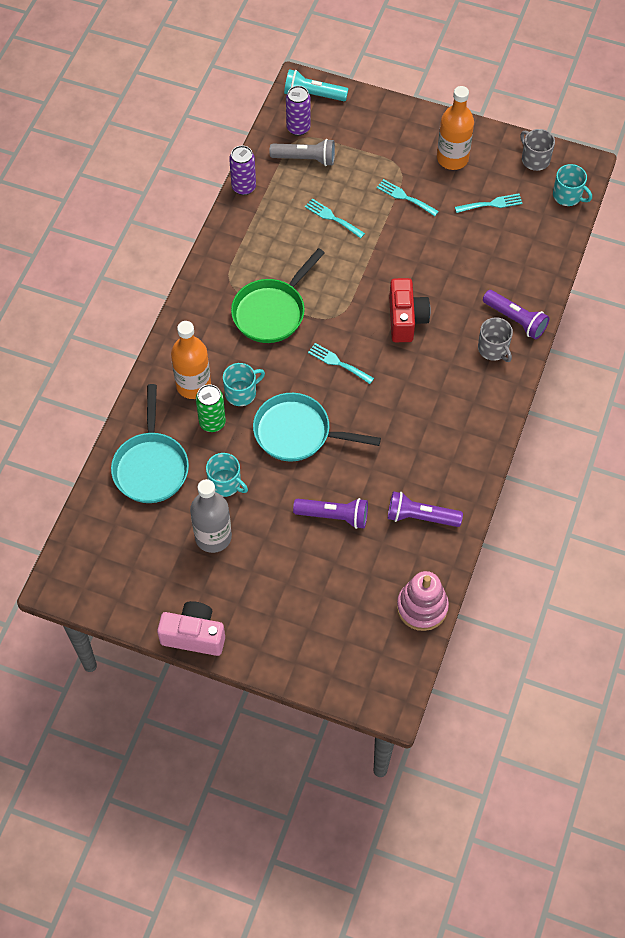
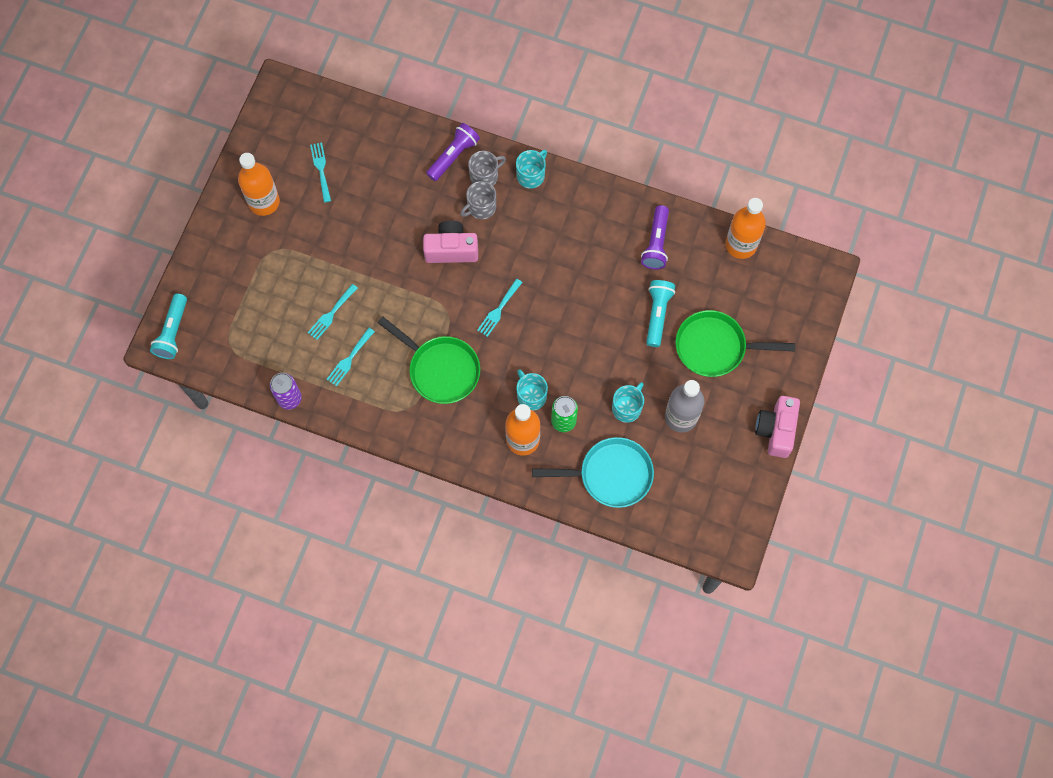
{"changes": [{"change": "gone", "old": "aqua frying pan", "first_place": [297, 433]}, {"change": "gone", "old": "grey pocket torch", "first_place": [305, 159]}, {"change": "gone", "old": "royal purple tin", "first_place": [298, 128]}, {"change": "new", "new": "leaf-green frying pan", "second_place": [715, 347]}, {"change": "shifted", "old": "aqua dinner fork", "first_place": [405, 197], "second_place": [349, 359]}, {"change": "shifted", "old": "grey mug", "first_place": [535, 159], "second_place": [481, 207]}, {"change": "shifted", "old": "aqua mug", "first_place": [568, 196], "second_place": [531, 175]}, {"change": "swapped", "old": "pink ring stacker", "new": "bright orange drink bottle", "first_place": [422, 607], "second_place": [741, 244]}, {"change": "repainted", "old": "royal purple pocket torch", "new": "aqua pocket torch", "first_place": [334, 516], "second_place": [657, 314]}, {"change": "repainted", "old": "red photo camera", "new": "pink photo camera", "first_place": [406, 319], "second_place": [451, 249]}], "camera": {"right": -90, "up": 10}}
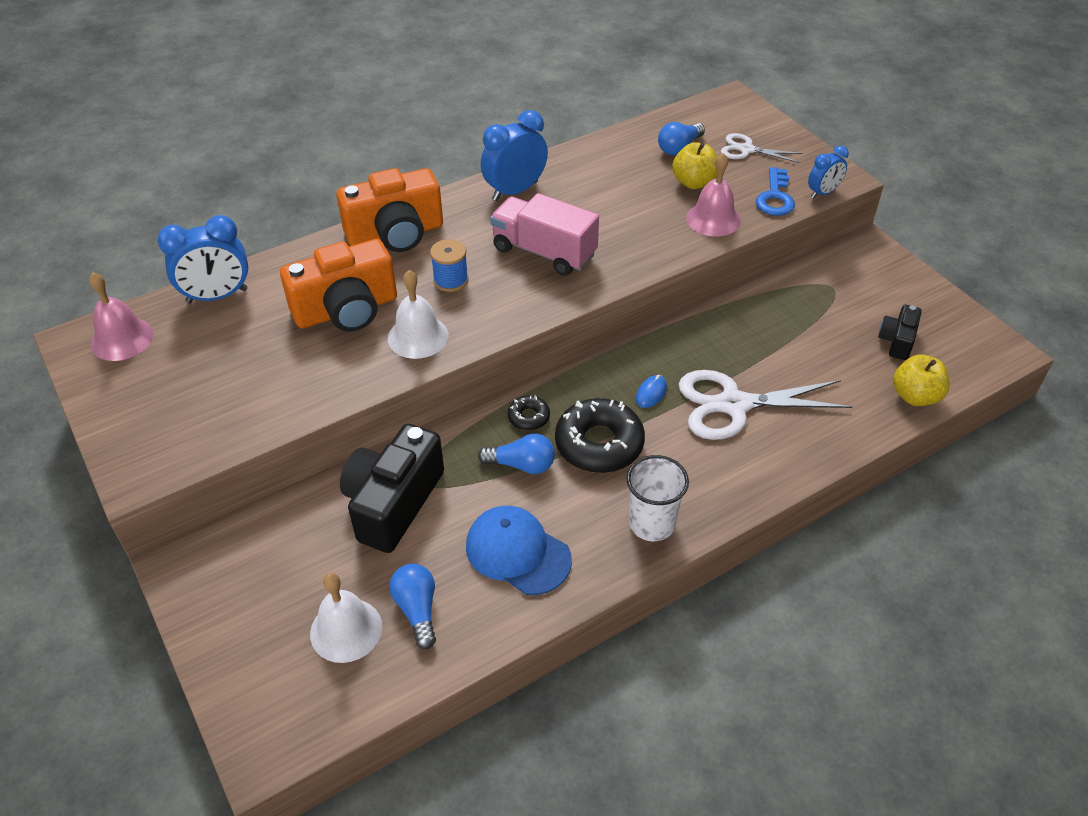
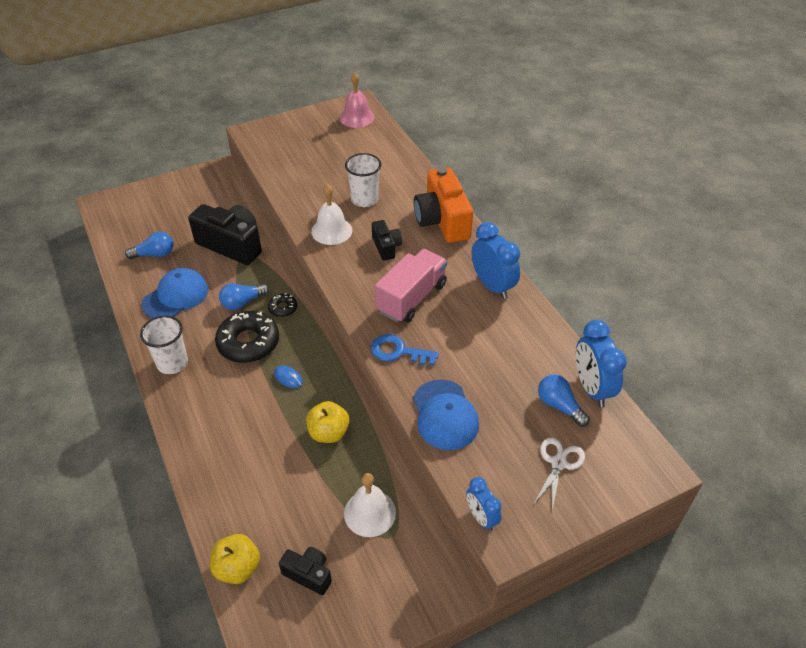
{"changes": [{"change": "gone", "old": "snow-white shears", "first_place": [734, 405]}, {"change": "shifted", "old": "royal blue bedside clock", "first_place": [217, 296], "second_place": [591, 388]}, {"change": "shifted", "old": "snow-white school bell", "first_place": [346, 630], "second_place": [370, 513]}, {"change": "shifted", "old": "golden apple", "first_place": [694, 182], "second_place": [328, 433]}, {"change": "shifted", "old": "royal blue latchkey", "first_place": [775, 197], "second_place": [398, 351]}, {"change": "swapped", "old": "bright orange photo camera", "new": "snow-white tumbler", "first_place": [346, 310], "second_place": [364, 199]}, {"change": "swapped", "old": "royal blue spool", "new": "black photo camera", "first_place": [451, 280], "second_place": [386, 247]}, {"change": "swapped", "old": "pink school bell", "new": "royal blue cap", "first_place": [713, 219], "second_place": [445, 415]}, {"change": "rotated", "old": "royal blue lightbulb", "first_place": [522, 465], "second_place": [242, 302], "degrees": 45}], "camera": {"right": 95, "up": 0}}
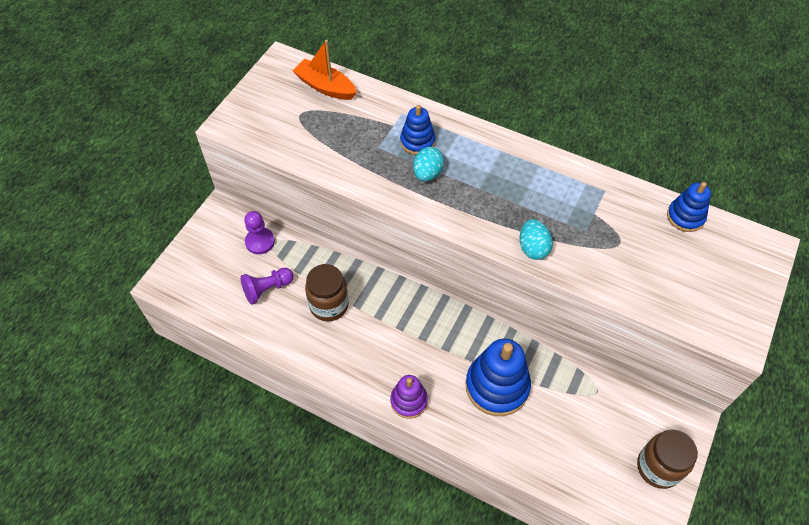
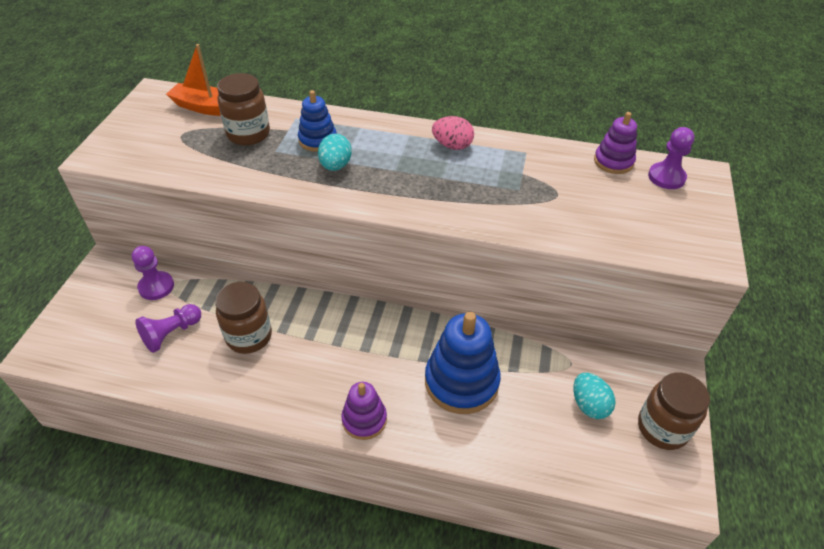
{"changes": [{"change": "new", "new": "dark brown preserve jar", "second_place": [248, 134]}, {"change": "new", "new": "pink toy egg", "second_place": [452, 146]}, {"change": "new", "new": "royal purple pawn", "second_place": [666, 177]}, {"change": "shifted", "old": "aqua toy egg", "first_place": [533, 248], "second_place": [589, 405]}, {"change": "repainted", "old": "royal blue ring stacker", "new": "royal purple ring stacker", "first_place": [685, 217], "second_place": [613, 162]}], "camera": {"right": -15, "up": -10}}
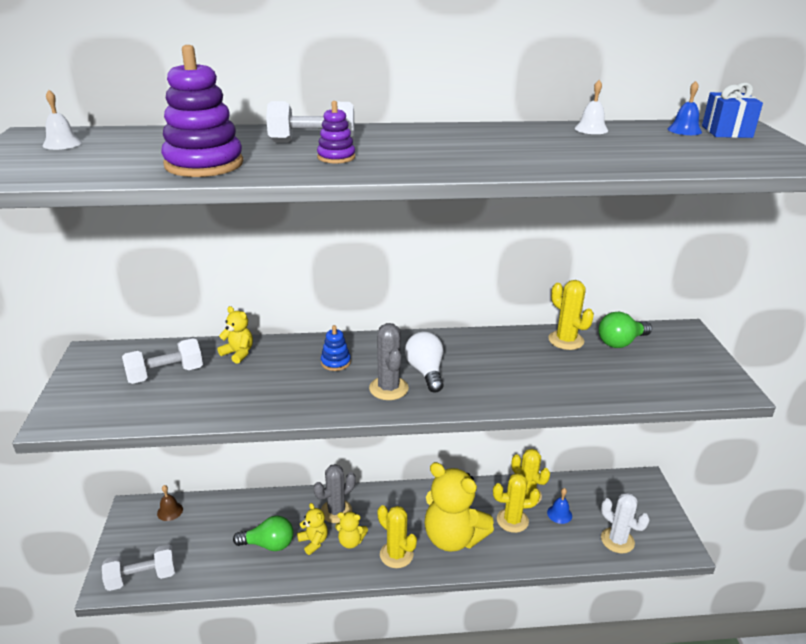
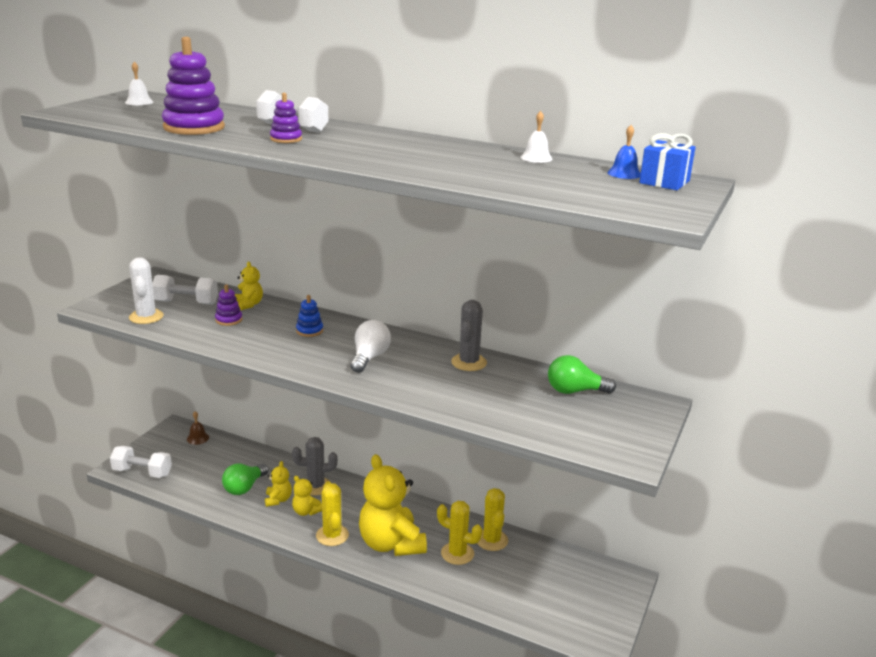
{"changes": [{"change": "gone", "old": "royal blue school bell", "first_place": [559, 514]}, {"change": "gone", "old": "golden saguaro cactus", "first_place": [566, 340]}, {"change": "new", "new": "royal purple ring stacker", "second_place": [229, 320]}, {"change": "shifted", "old": "grey saguaro cactus", "first_place": [388, 388], "second_place": [469, 362]}, {"change": "shifted", "old": "snow-white saguaro cactus", "first_place": [617, 540], "second_place": [146, 317]}, {"change": "rotated", "old": "leaf-green lightbulb", "first_place": [269, 544], "second_place": [244, 488], "degrees": 90}], "camera": {"right": 30, "up": -5}}
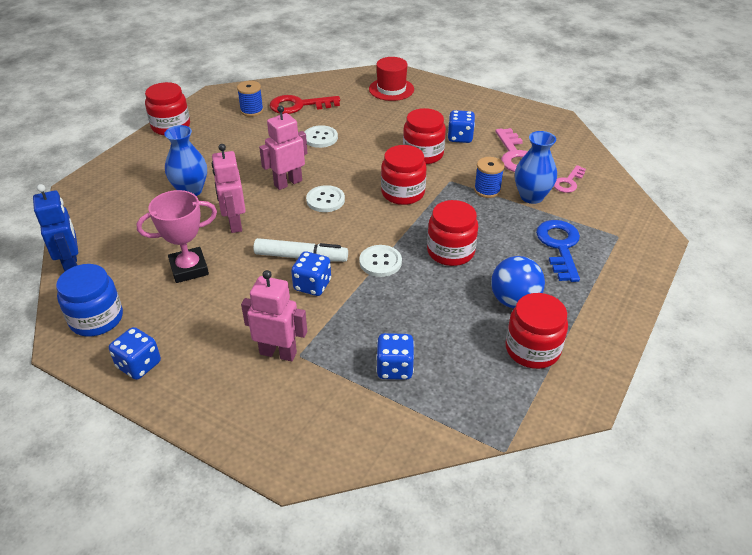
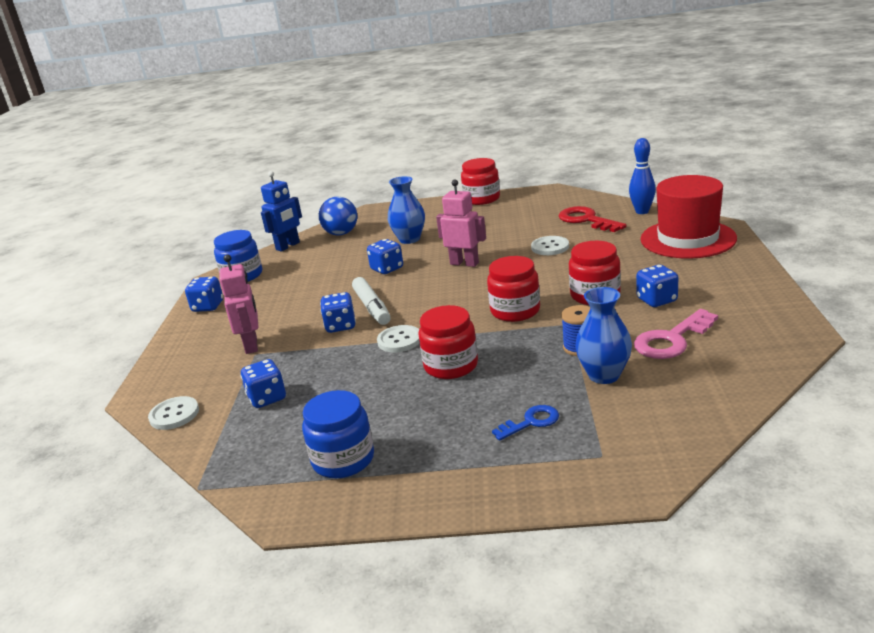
{"changes": [{"change": "gone", "old": "pink trophy", "first_place": [189, 269]}, {"change": "gone", "old": "royal blue spool", "first_place": [252, 110]}, {"change": "gone", "old": "pink latchkey", "first_place": [568, 182]}, {"change": "new", "new": "royal blue tenpin", "second_place": [642, 211]}, {"change": "shifted", "old": "snow-white button", "first_place": [325, 200], "second_place": [174, 414]}, {"change": "shifted", "old": "royal blue ball", "first_place": [514, 301], "second_place": [341, 233]}, {"change": "swapped", "old": "pink robot", "new": "royal blue dice", "first_place": [234, 223], "second_place": [387, 269]}, {"change": "repainted", "old": "red preserve jar", "new": "royal blue preserve jar", "first_place": [532, 349], "second_place": [343, 460]}, {"change": "scaled", "old": "red hat", "first_place": [391, 89], "second_place": [688, 239], "factor": 1.65}, {"change": "scaled", "old": "royal blue latchkey", "first_place": [559, 246], "second_place": [531, 422], "factor": 0.61}], "camera": {"right": 65, "up": -15}}
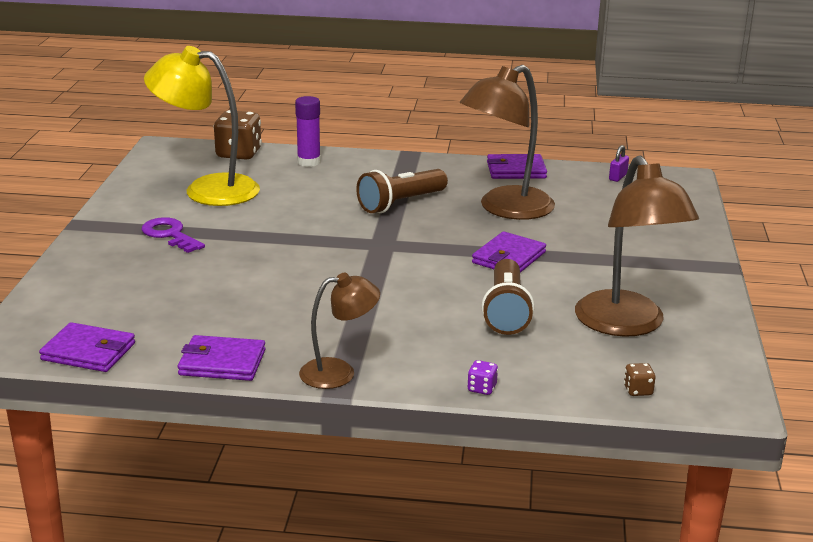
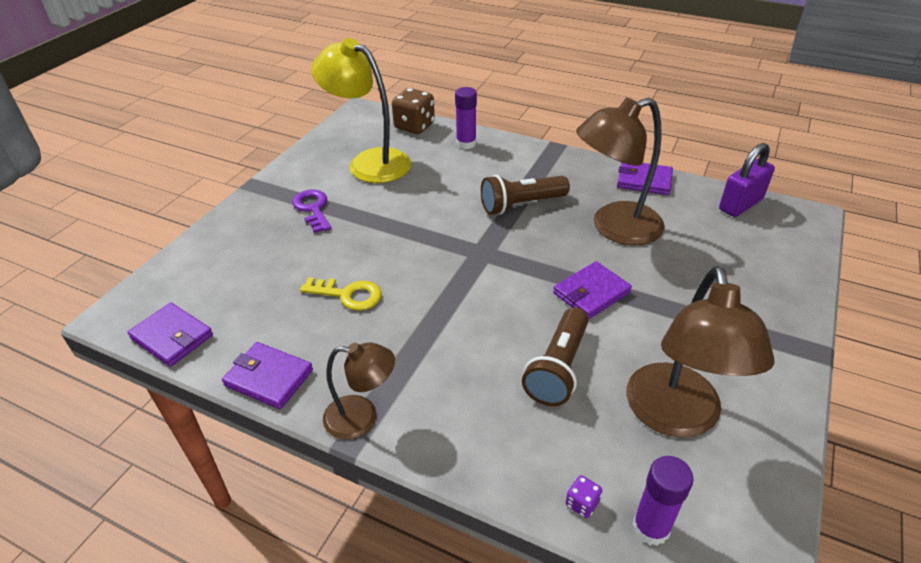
{"changes": [{"change": "new", "new": "golden latchkey", "second_place": [348, 295]}, {"change": "shifted", "old": "royal purple dice", "first_place": [482, 388], "second_place": [582, 503]}, {"change": "swapped", "old": "dark brown dice", "new": "royal purple glue", "first_place": [638, 390], "second_place": [651, 527]}, {"change": "scaled", "old": "royal purple padlock", "first_place": [618, 177], "second_place": [740, 204], "factor": 2.11}], "camera": {"right": 20, "up": 15}}
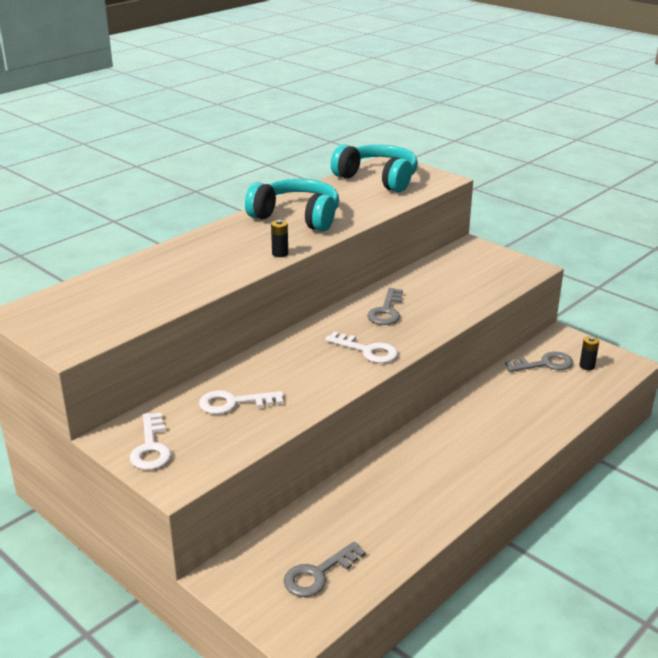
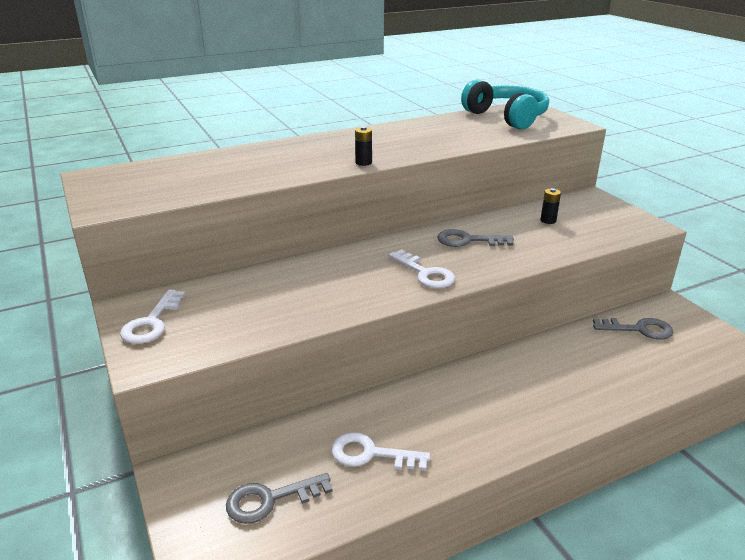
{"changes": [{"change": "gone", "old": "aqua over-ear headphones", "first_place": [297, 217]}, {"change": "shifted", "old": "snow-white latchkey", "first_place": [234, 403], "second_place": [371, 454]}, {"change": "shifted", "old": "black battery", "first_place": [587, 366], "second_place": [548, 220]}, {"change": "rotated", "old": "grey latchkey", "first_place": [386, 311], "second_place": [468, 240], "degrees": 60}], "camera": {"right": 20, "up": 0}}
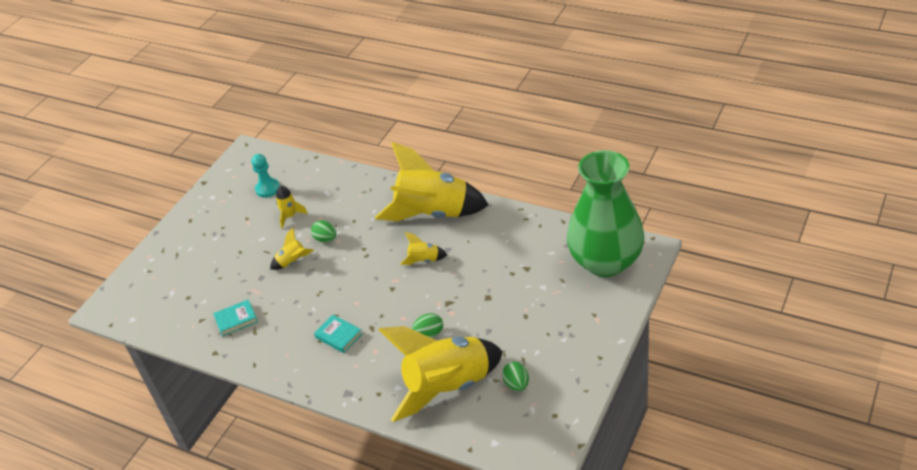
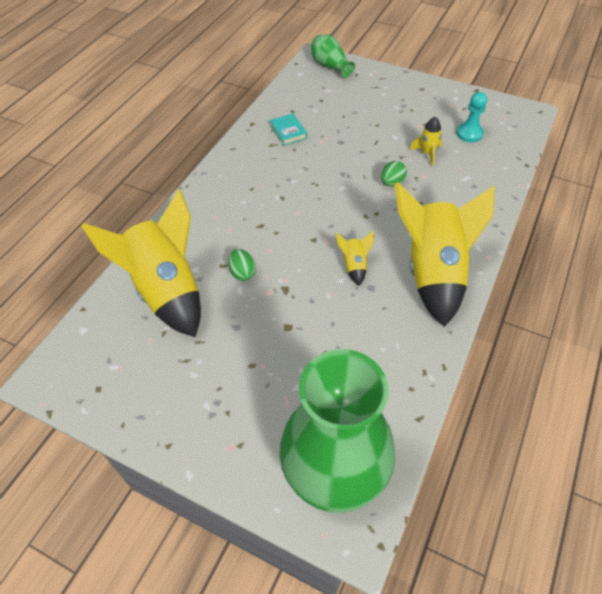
{"changes": [{"change": "gone", "old": "golden rocket", "first_place": [292, 262]}, {"change": "gone", "old": "aqua hardback", "first_place": [338, 336]}, {"change": "gone", "old": "leaf-green toy egg", "first_place": [516, 384]}, {"change": "new", "new": "leaf-green tall vase", "second_place": [330, 66]}], "camera": {"right": 85, "up": 10}}
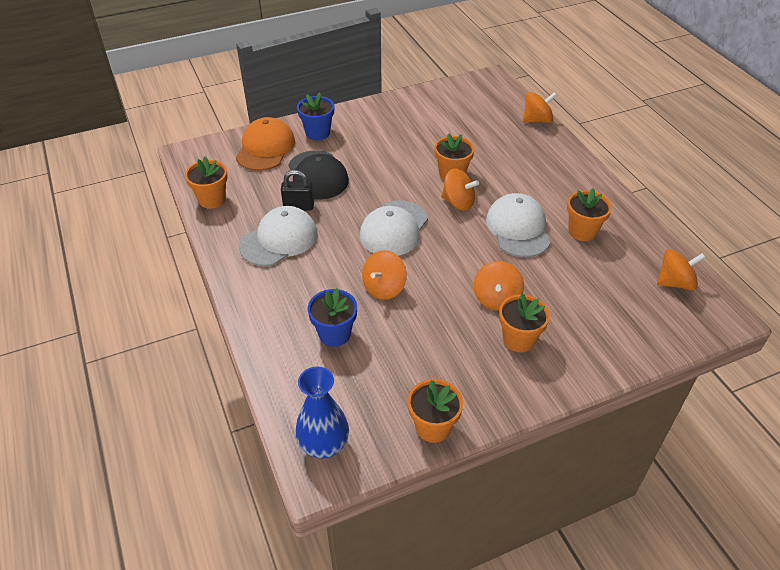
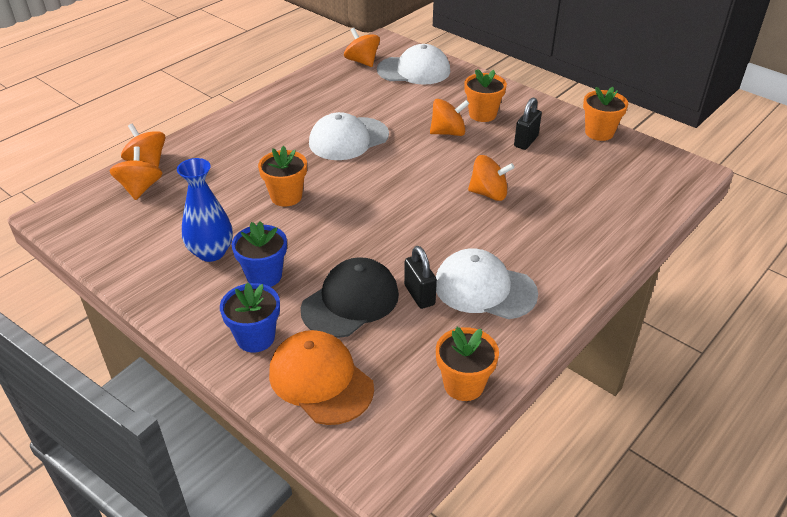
{"changes": [{"change": "gone", "old": "bright orange flower pot", "first_place": [582, 231]}, {"change": "new", "new": "black padlock", "second_place": [526, 141]}, {"change": "shifted", "old": "royal blue tall vase", "first_place": [324, 445], "second_place": [211, 252]}, {"change": "shifted", "old": "royal blue flower pot", "first_place": [334, 334], "second_place": [264, 276]}, {"change": "shifted", "old": "snow-white cap", "first_place": [394, 229], "second_place": [414, 70]}, {"change": "shifted", "old": "bright orange spinning top", "first_place": [458, 202], "second_place": [140, 188]}, {"change": "rotated", "old": "bright orange cap", "first_place": [265, 148], "second_place": [320, 380], "degrees": 60}], "camera": {"right": -115, "up": -5}}
